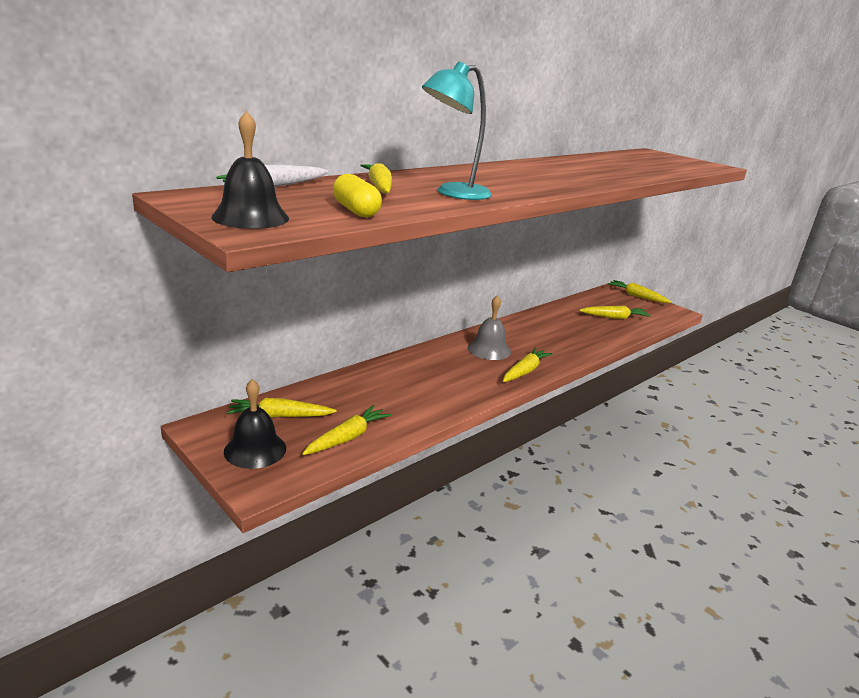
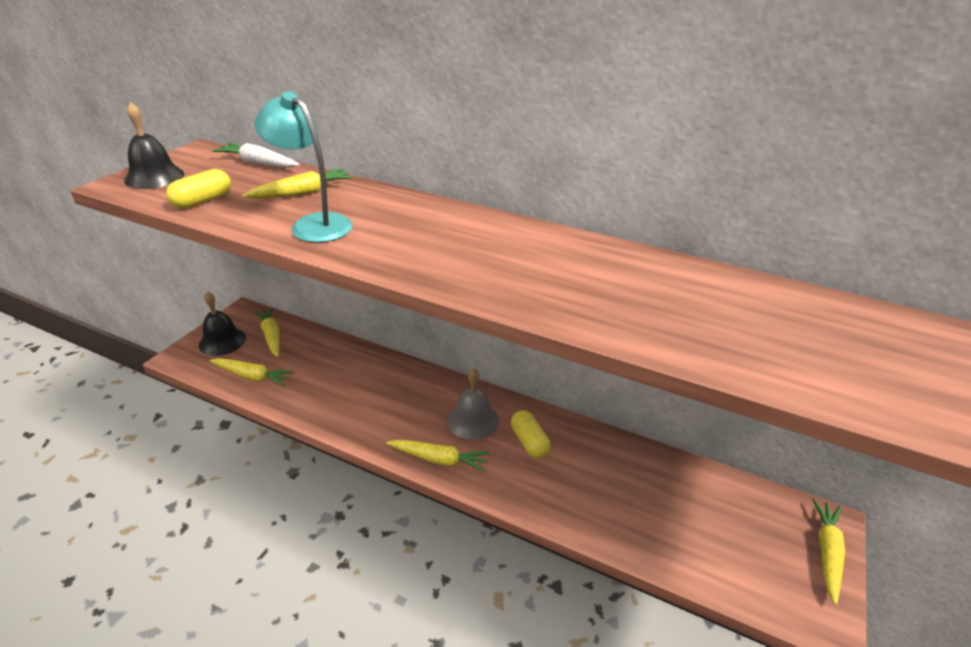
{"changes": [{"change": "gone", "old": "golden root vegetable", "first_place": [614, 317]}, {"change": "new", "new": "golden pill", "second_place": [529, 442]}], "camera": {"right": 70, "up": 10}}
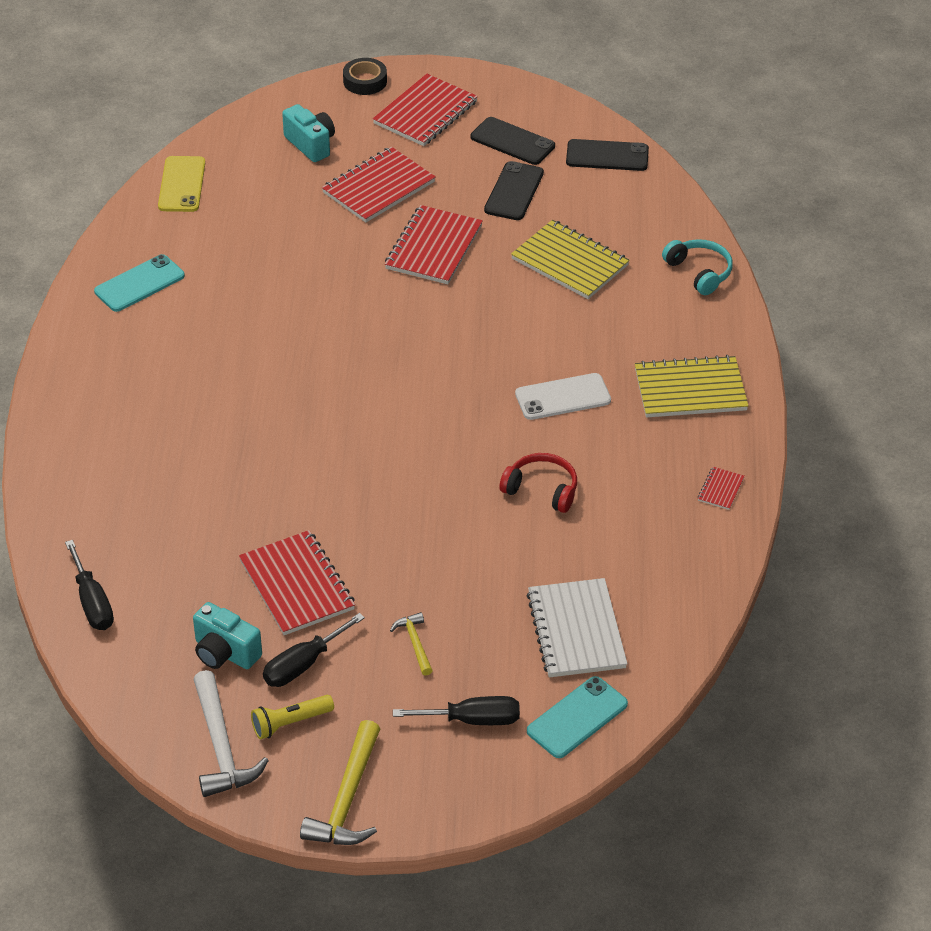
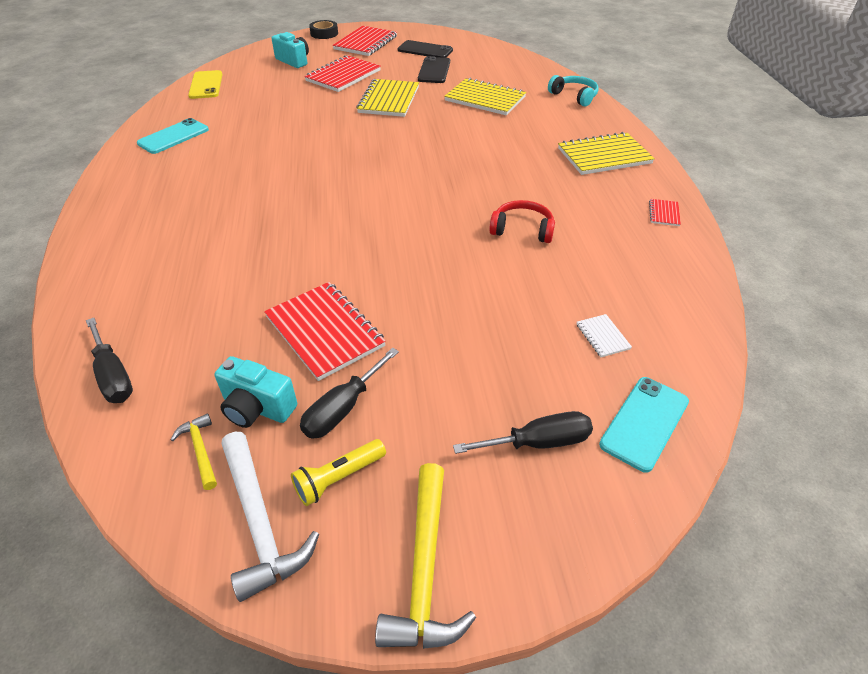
{"changes": [{"change": "gone", "old": "snow-white smartphone", "first_place": [563, 397]}, {"change": "gone", "old": "black smartphone", "first_place": [607, 156]}, {"change": "shifted", "old": "golden carpenter's hammer", "first_place": [415, 643], "second_place": [200, 450]}, {"change": "repainted", "old": "red exercise book", "new": "golden exercise book", "first_place": [434, 247], "second_place": [389, 100]}, {"change": "scaled", "old": "snow-white exercise book", "first_place": [576, 630], "second_place": [602, 336], "factor": 0.45}], "camera": {"right": -10, "up": 0}}
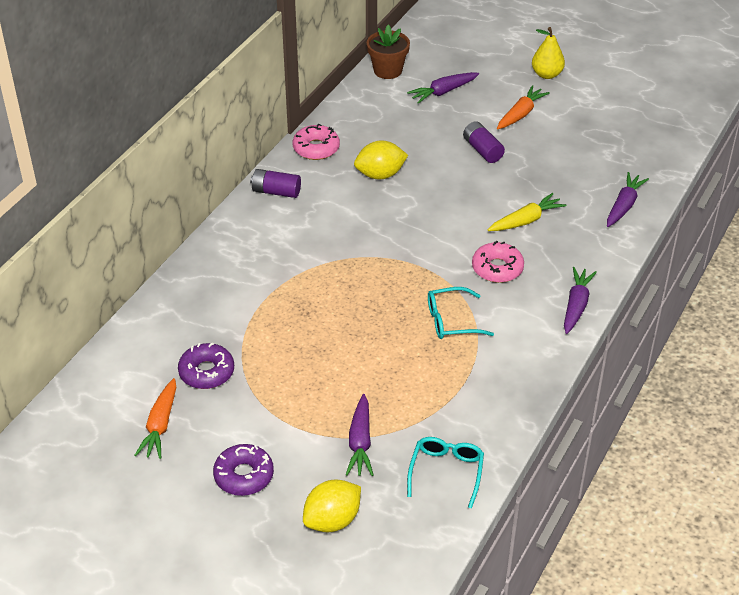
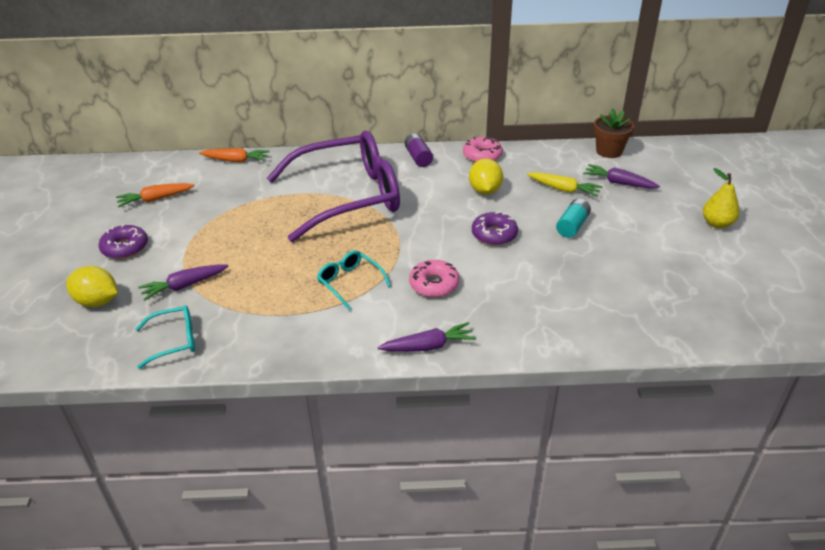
{"changes": [{"change": "gone", "old": "royal purple root vegetable", "first_place": [624, 205]}, {"change": "new", "new": "royal purple spectacles", "second_place": [349, 196]}, {"change": "shifted", "old": "royal purple doughnut", "first_place": [206, 372], "second_place": [494, 234]}, {"change": "shifted", "old": "golden root vegetable", "first_place": [526, 220], "second_place": [564, 189]}, {"change": "shifted", "old": "bright orange root vegetable", "first_place": [520, 114], "second_place": [236, 160]}, {"change": "repainted", "old": "royal purple battery", "new": "aqua battery", "first_place": [482, 150], "second_place": [572, 226]}, {"change": "rotated", "old": "golden lemon", "first_place": [380, 175], "second_place": [485, 191], "degrees": 45}], "camera": {"right": 60, "up": -5}}
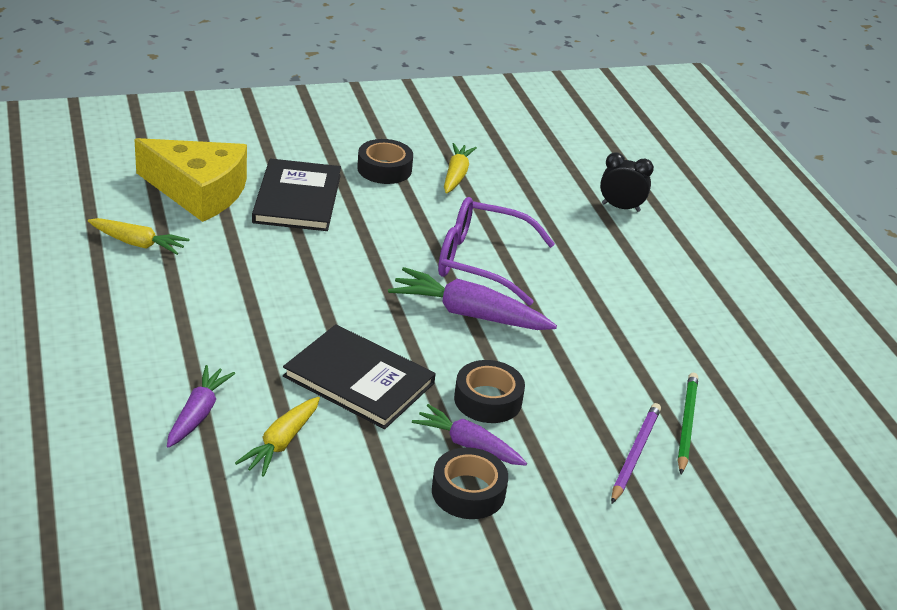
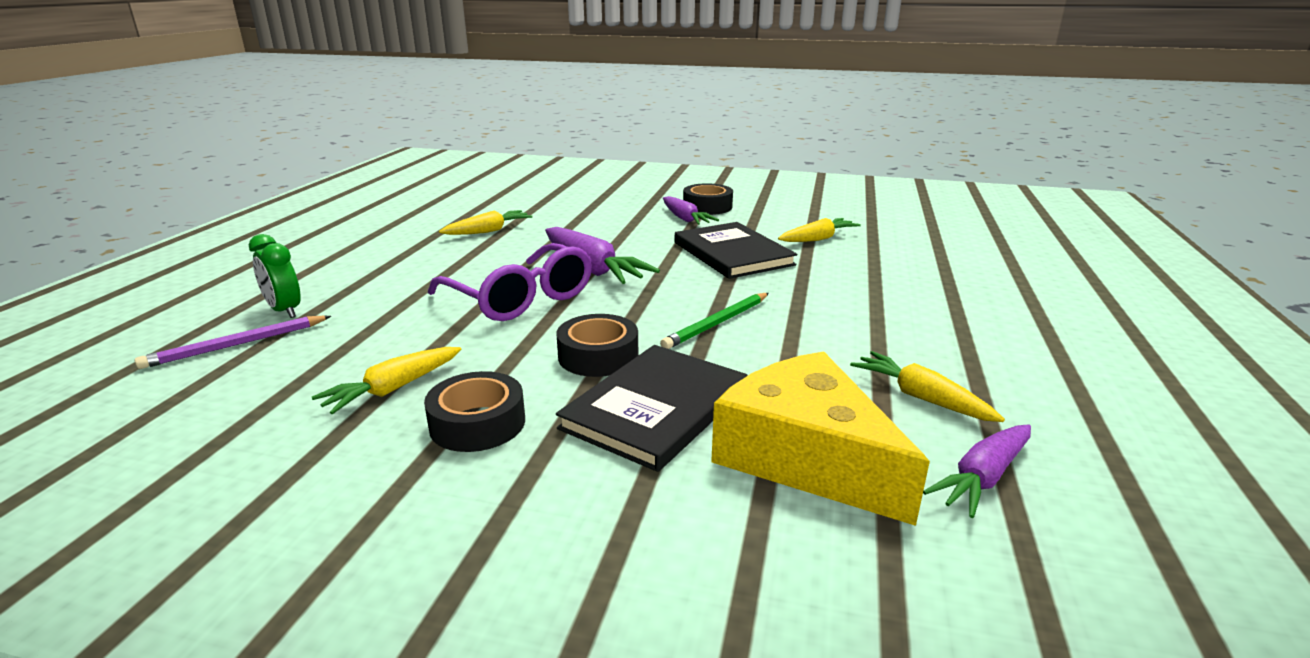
{"changes": [{"change": "new", "new": "golden root vegetable", "second_place": [488, 231]}, {"change": "shifted", "old": "royal purple root vegetable", "first_place": [198, 413], "second_place": [982, 478]}, {"change": "shifted", "old": "black sticky tape", "first_place": [488, 400], "second_place": [598, 356]}, {"change": "shifted", "old": "royal purple wooden pencil", "first_place": [634, 454], "second_place": [236, 345]}, {"change": "shifted", "old": "leaf-green wooden pencil", "first_place": [686, 424], "second_place": [717, 323]}, {"change": "repainted", "old": "black bedside clock", "new": "leaf-green bedside clock", "first_place": [620, 207], "second_place": [284, 311]}], "camera": {"right": -145, "up": -10}}
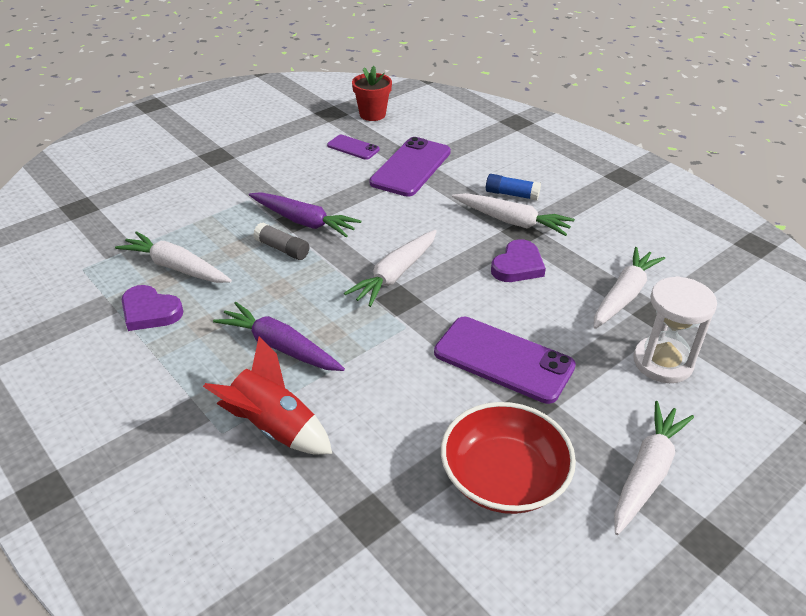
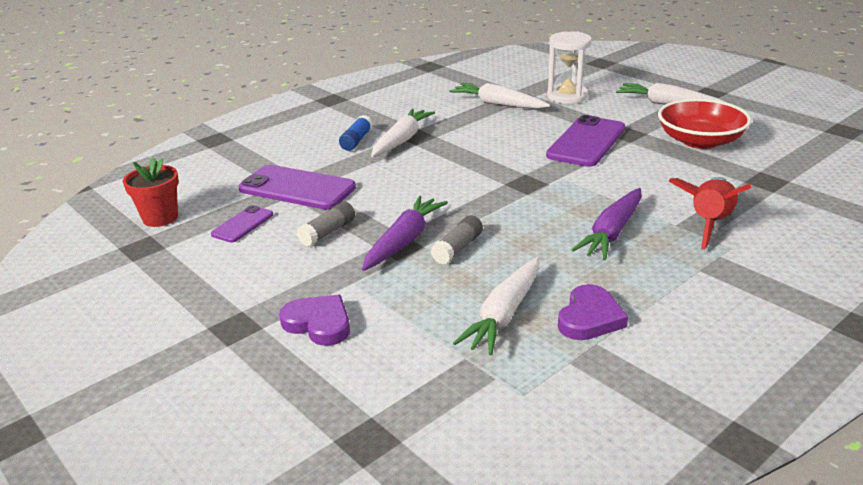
{"changes": [{"change": "gone", "old": "snow-white root vegetable", "first_place": [395, 275]}, {"change": "new", "new": "grey glue", "second_place": [328, 232]}, {"change": "shifted", "old": "royal purple love heart", "first_place": [518, 266], "second_place": [318, 323]}], "camera": {"right": -90, "up": -10}}
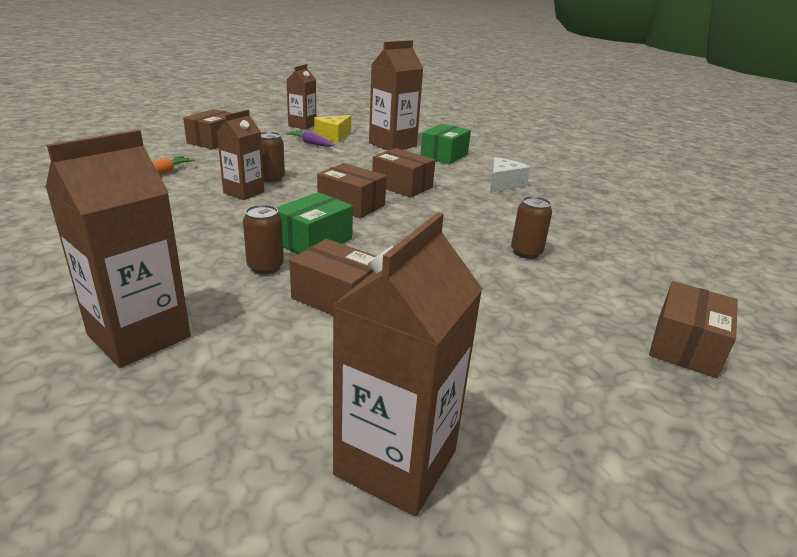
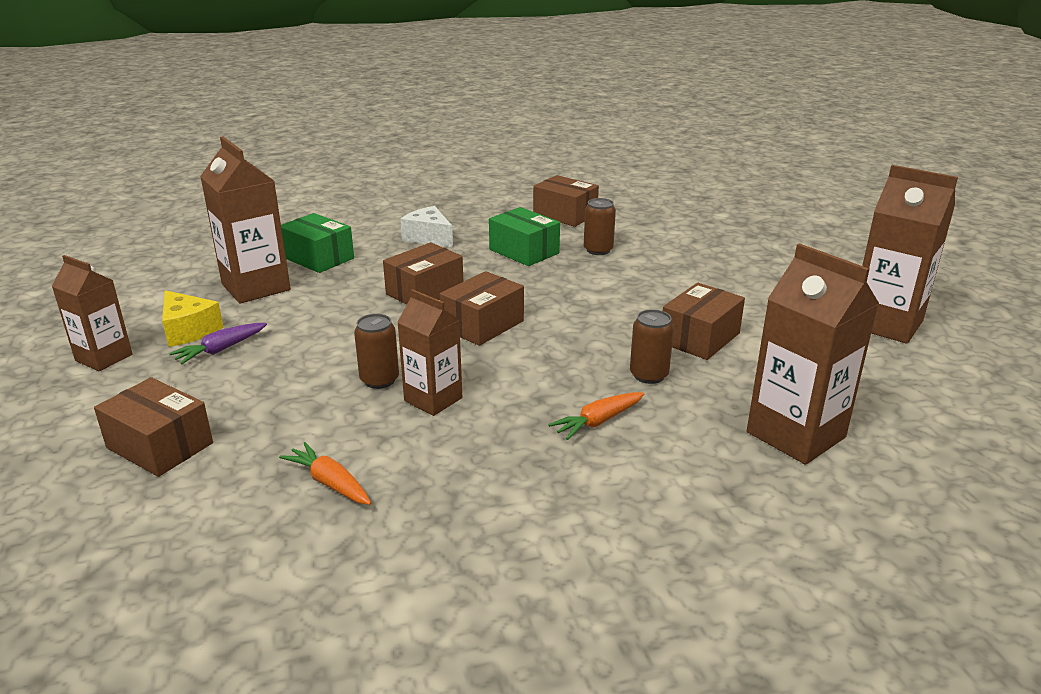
{"changes": [{"change": "new", "new": "bright orange root vegetable", "second_place": [597, 422]}, {"change": "shifted", "old": "leaf-green parcel", "first_place": [314, 241], "second_place": [524, 251]}, {"change": "shifted", "old": "dark brown parcel", "first_place": [685, 346], "second_place": [565, 215]}], "camera": {"right": -80, "up": 0}}
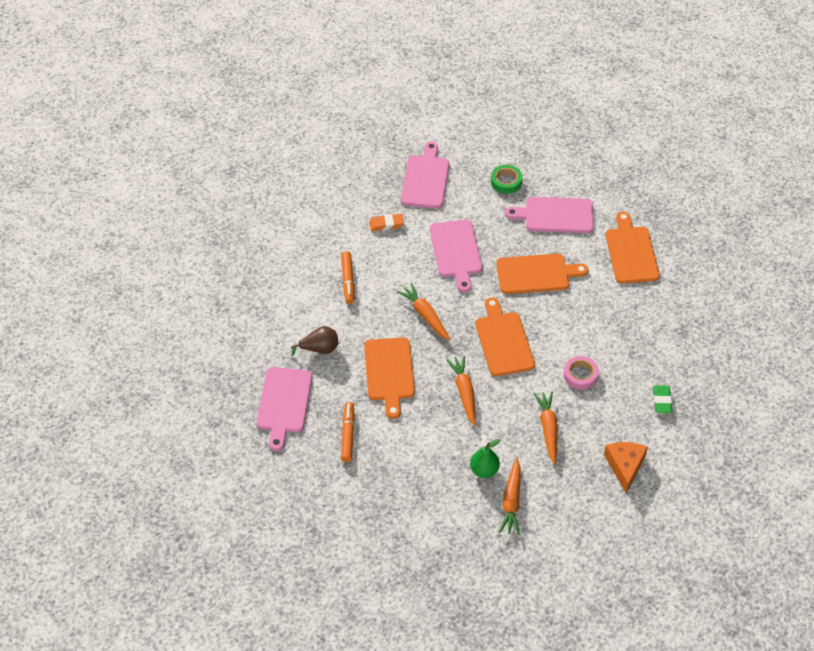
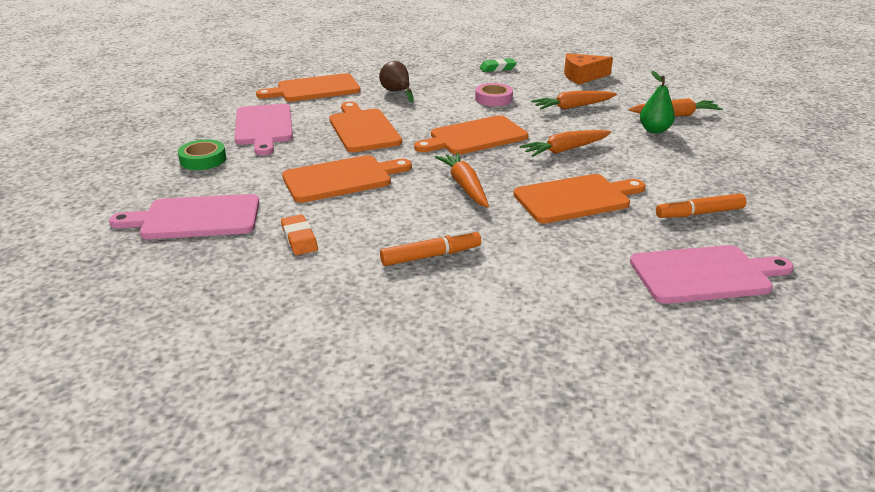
{"changes": [{"change": "shifted", "old": "dark brown pear fruit", "first_place": [320, 349], "second_place": [397, 92]}, {"change": "repainted", "old": "pink chopping board", "new": "bright orange chopping board", "first_place": [456, 251], "second_place": [341, 178]}, {"change": "rotated", "old": "bright orange root vegetable", "first_place": [425, 315], "second_place": [464, 186], "degrees": 120}], "camera": {"right": -105, "up": -20}}
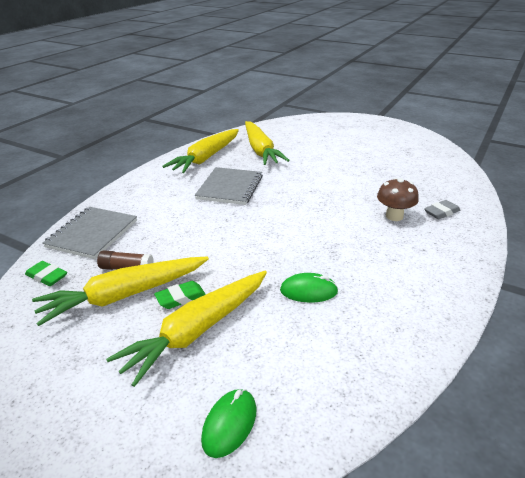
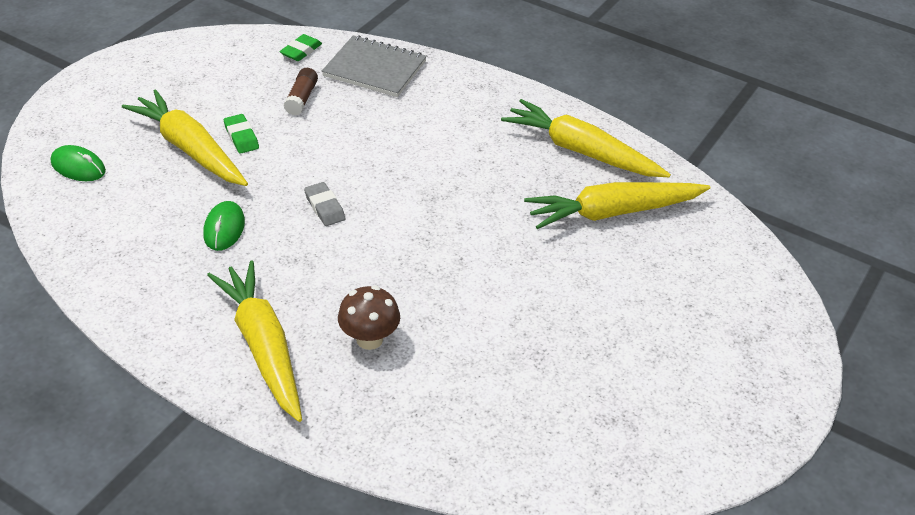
{"changes": [{"change": "gone", "old": "grey exercise book", "first_place": [230, 187]}, {"change": "shifted", "old": "golden root vegetable", "first_place": [124, 296], "second_place": [263, 346]}, {"change": "shifted", "old": "grey gum eraser", "first_place": [441, 212], "second_place": [324, 207]}], "camera": {"right": 90, "up": 10}}
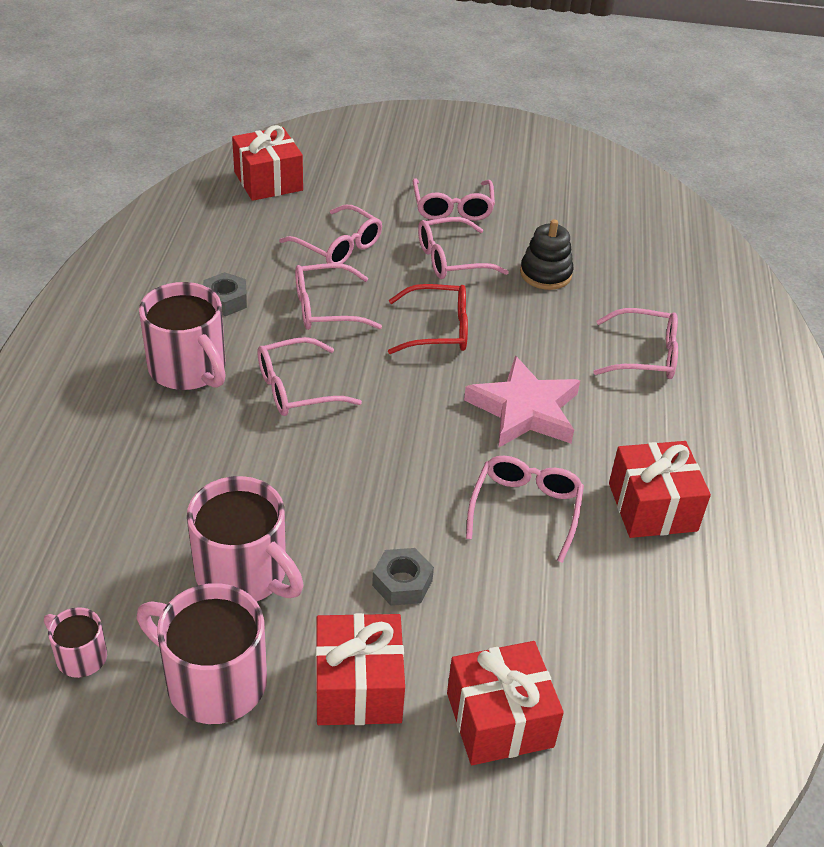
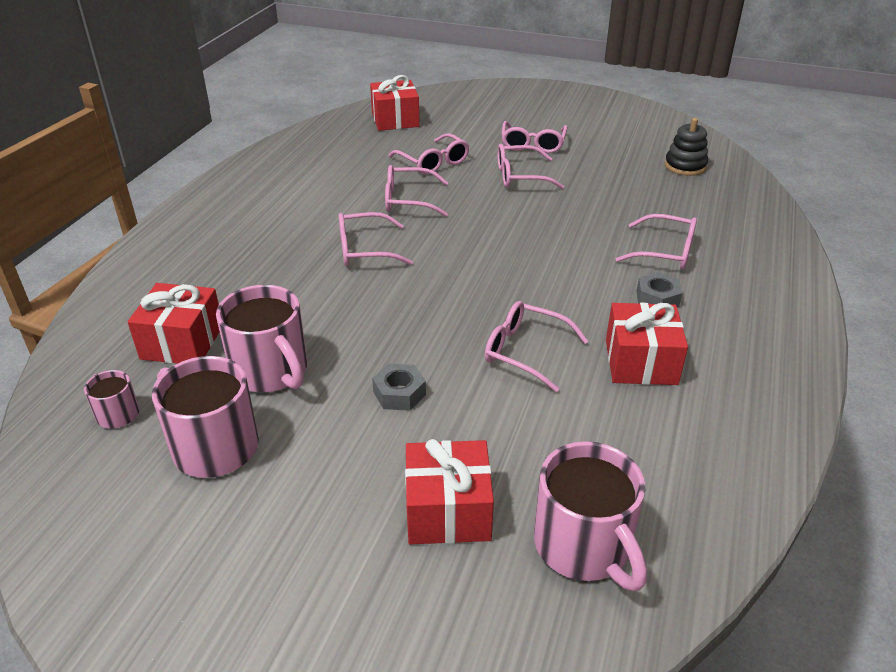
{"changes": [{"change": "gone", "old": "red spectacles", "first_place": [438, 330]}, {"change": "gone", "old": "pink star shape", "first_place": [524, 410]}, {"change": "shifted", "old": "pink mug", "first_place": [189, 369], "second_place": [584, 546]}, {"change": "shifted", "old": "grey hex nut", "first_place": [225, 300], "second_place": [657, 298]}, {"change": "shifted", "old": "red gift", "first_place": [358, 687], "second_place": [182, 342]}, {"change": "shifted", "old": "black ring stacker", "first_place": [545, 274], "second_place": [685, 166]}, {"change": "rotated", "old": "pink spectacles", "first_place": [525, 509], "second_place": [525, 351], "degrees": -90}], "camera": {"right": 15, "up": -5}}
